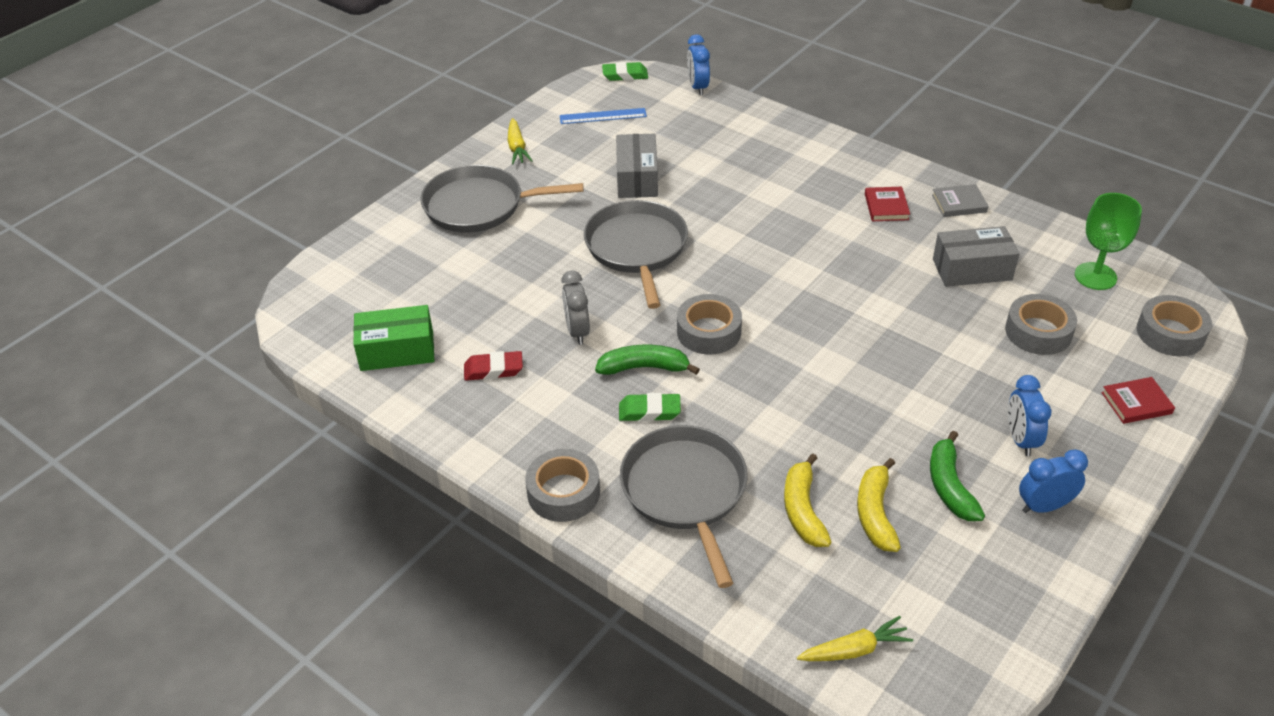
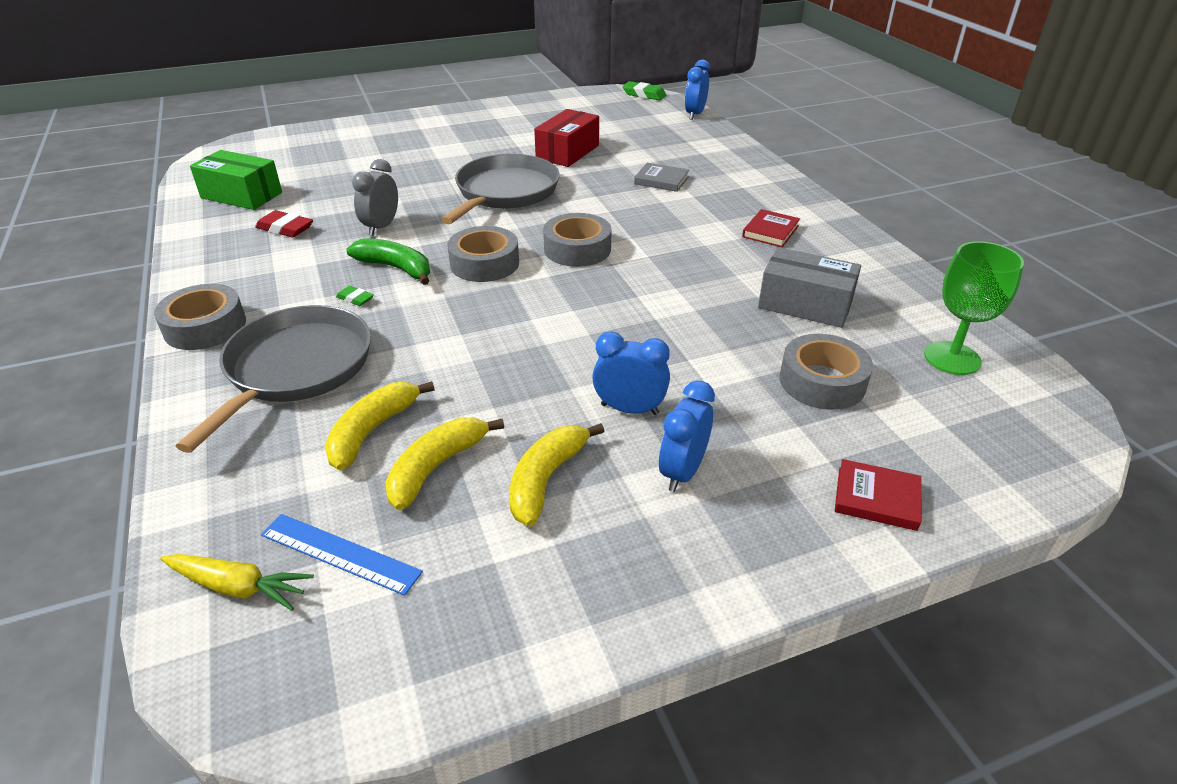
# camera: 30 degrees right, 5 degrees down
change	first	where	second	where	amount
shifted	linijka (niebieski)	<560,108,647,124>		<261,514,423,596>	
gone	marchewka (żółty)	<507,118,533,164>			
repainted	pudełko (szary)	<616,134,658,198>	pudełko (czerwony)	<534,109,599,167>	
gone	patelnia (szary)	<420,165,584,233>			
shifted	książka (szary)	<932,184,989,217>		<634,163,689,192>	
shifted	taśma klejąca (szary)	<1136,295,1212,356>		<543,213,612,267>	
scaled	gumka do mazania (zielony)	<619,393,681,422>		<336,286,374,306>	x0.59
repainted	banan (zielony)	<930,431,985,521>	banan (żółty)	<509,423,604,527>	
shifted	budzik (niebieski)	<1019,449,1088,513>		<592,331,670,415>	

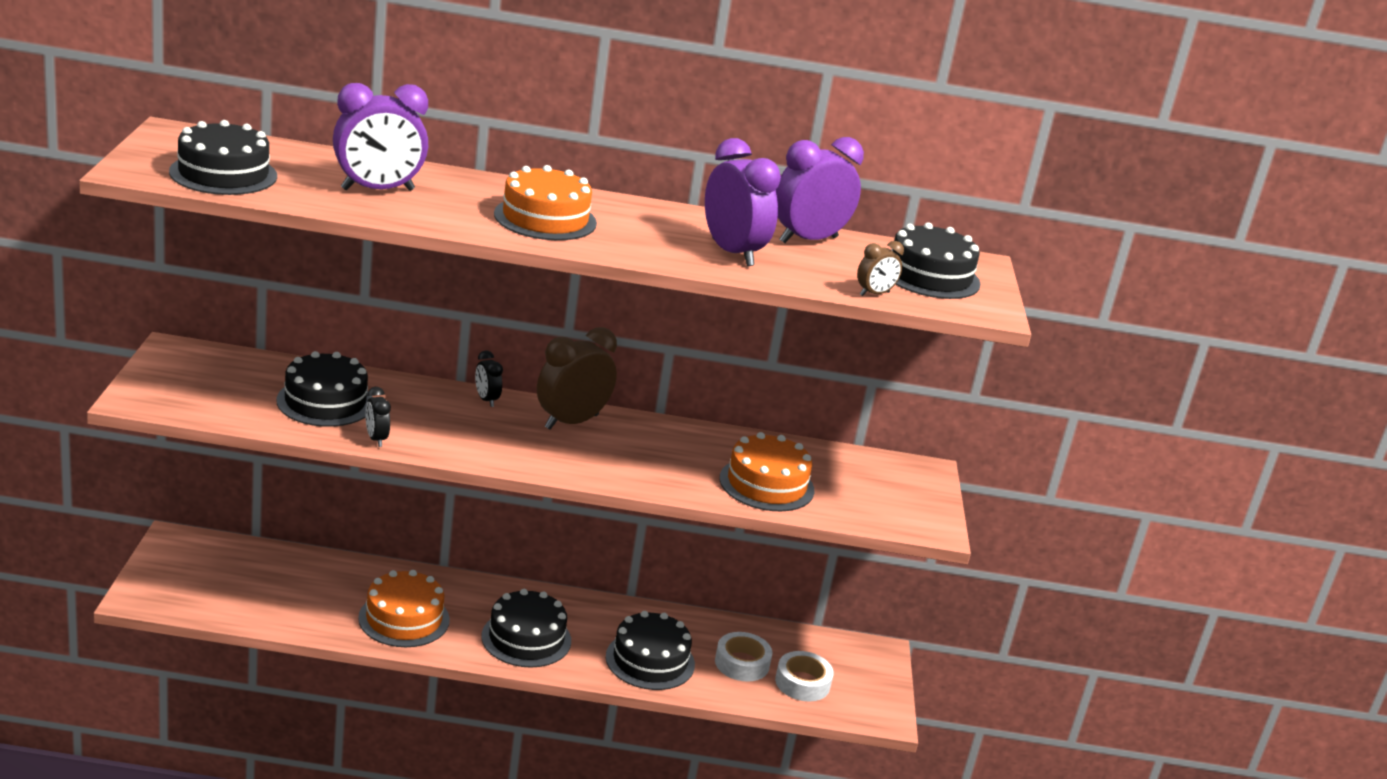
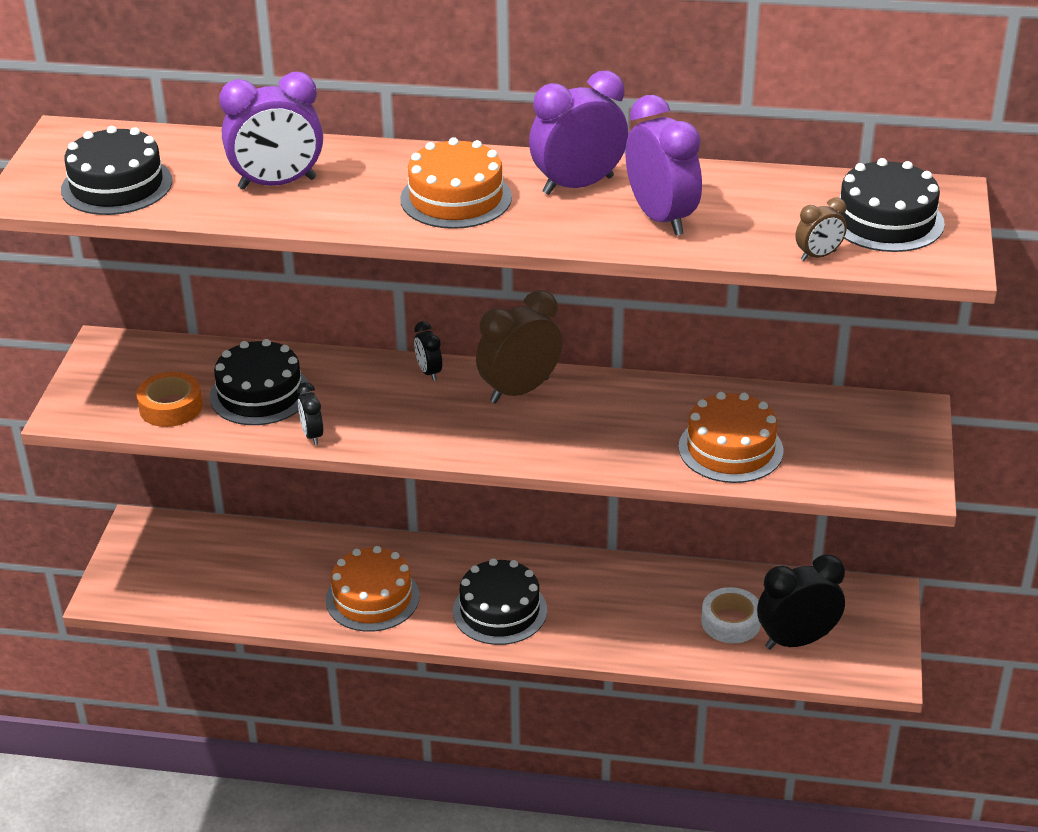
# camera: 10 degrees right, 10 degrees up
change	first	where	second	where	amount
shifted	budzik (fioletowy)	<776,137,864,243>		<529,71,628,195>	
gone	tort (czarny)	<606,611,695,690>			
swapped	taśma klejąca (biały)	<775,651,834,701>	budzik (czarny)	<757,554,845,650>	
new			taśma klejąca (pomarańczowy)	<136,372,203,427>	

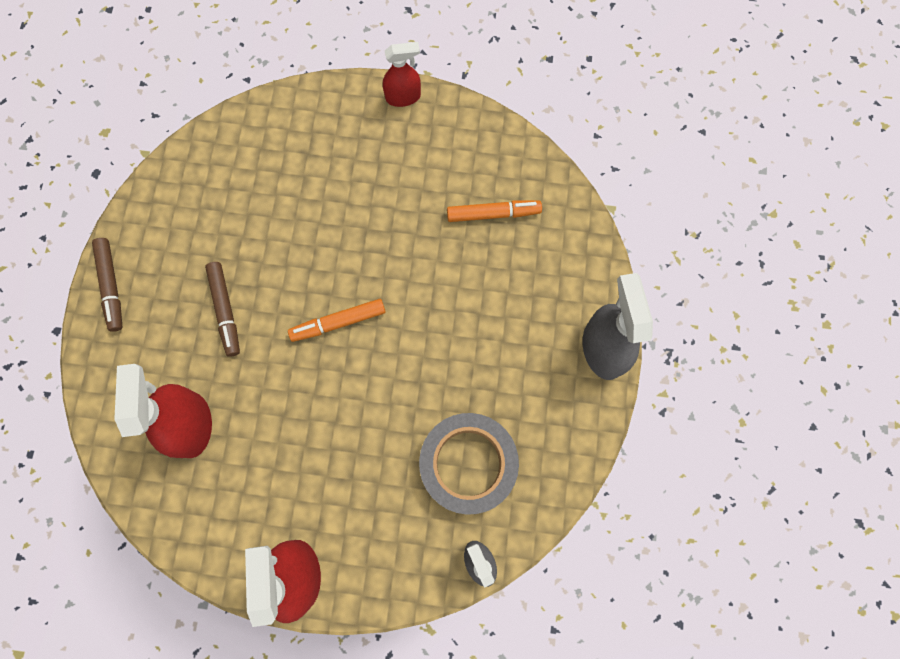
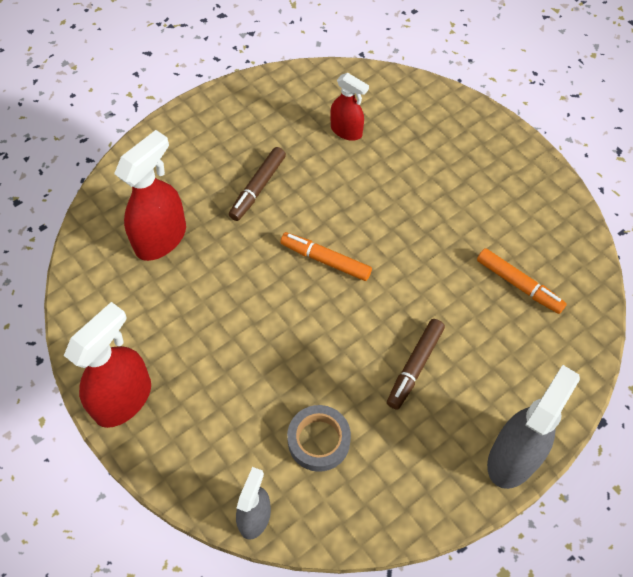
# camera: 45 degrees right, 15 degrees down
change	first	where	second	where	amount
shifted	spryskiwacz (czerwony)	<383,42,421,107>		<330,73,369,141>	
shifted	flamaster (brązowy)	<92,238,122,332>		<387,319,445,410>	
scaled	taśma klejąca (szary)	<419,413,519,515>		<287,405,351,472>	x0.62

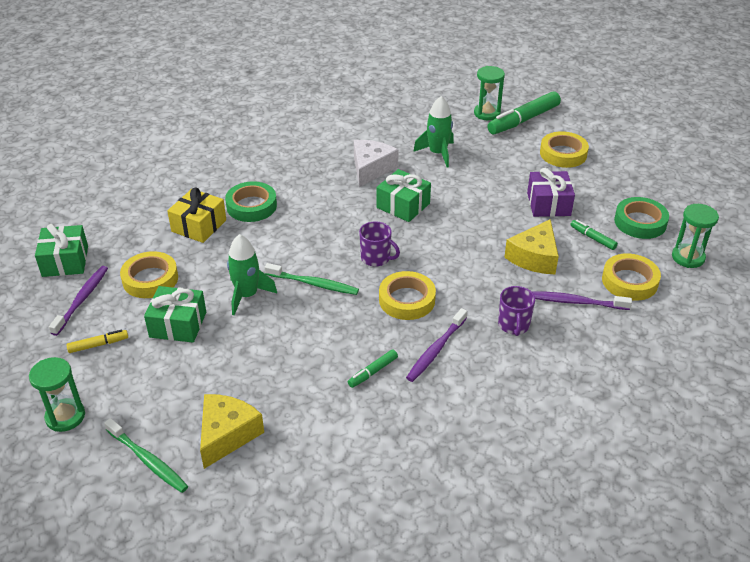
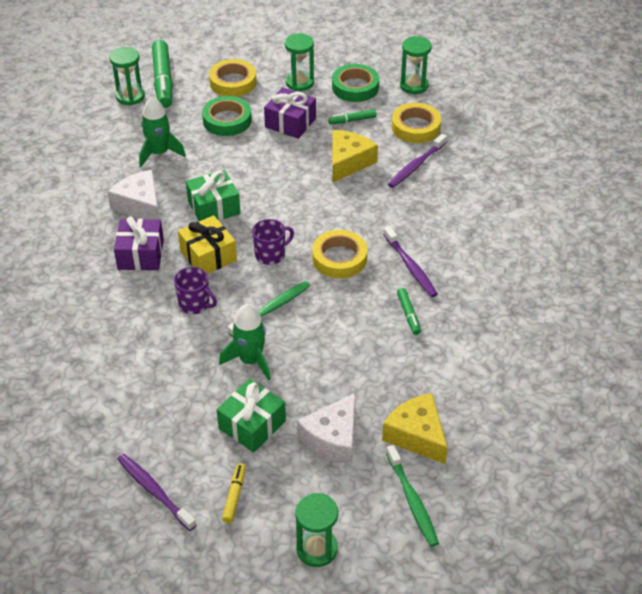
# camera: 60 degrees left, 5 degrees up
change	first	where	second	where	amount
shifted	taśma klejąca (zielony)	<225,181,277,222>		<202,96,252,136>	
shifted	prezent (żółty)	<167,188,226,243>		<178,215,237,274>	
rotated	ser (żółty)	<504,219,559,274>		<332,130,378,183>	120 degrees counterclockwise
gone	prezent (zielony)	<35,224,88,277>			
gone	taśma klejąca (żółty)	<120,251,178,298>			
shifted	kubek (fioletowy)	<498,286,535,336>		<174,267,217,314>	
rotated	szczoteczka do zębów (zielony)	<104,418,188,493>		<386,445,439,547>	90 degrees clockwise
new			klepsydra (zielony)	<285,33,314,91>	
new			prezent (fioletowy)	<114,217,164,270>	
new			ser (biały)	<297,393,356,464>	

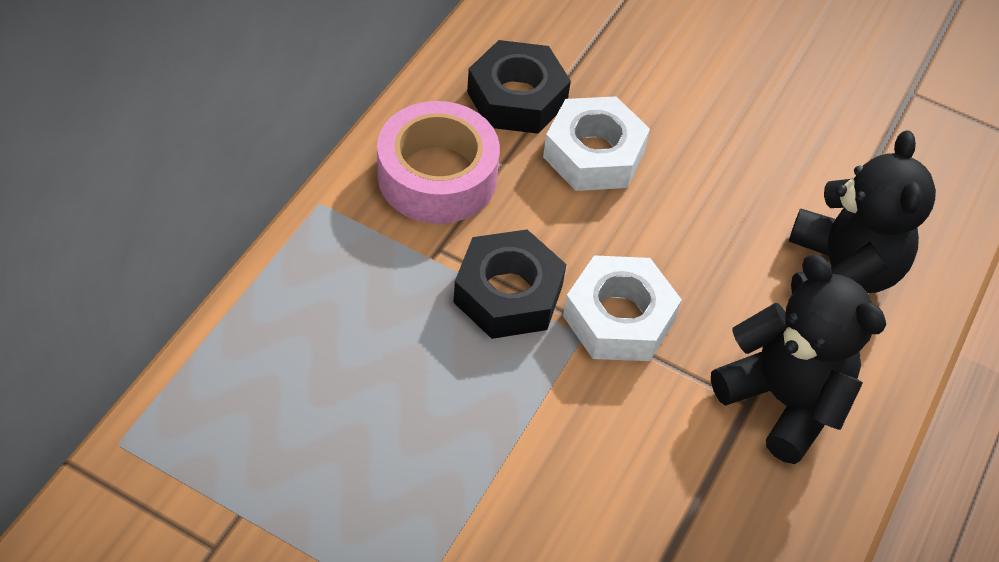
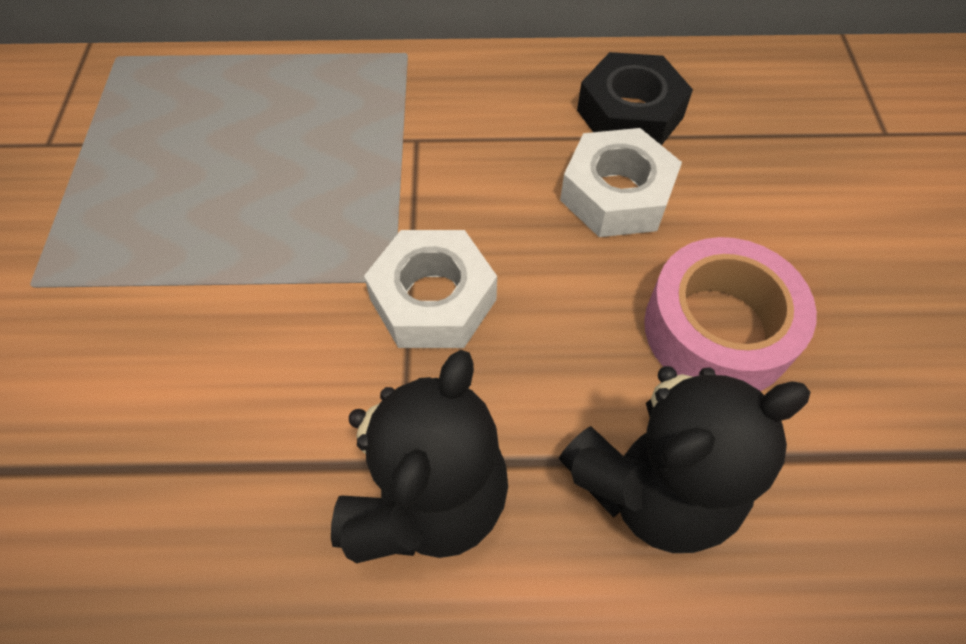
# camera: 65 degrees right, 5 degrees up
change	first	where	second	where	amount
shifted	taśma klejąca (różowy)	<377,101,500,224>		<644,237,817,391>	
gone	nakrętka (czarny)	<453,229,566,339>			

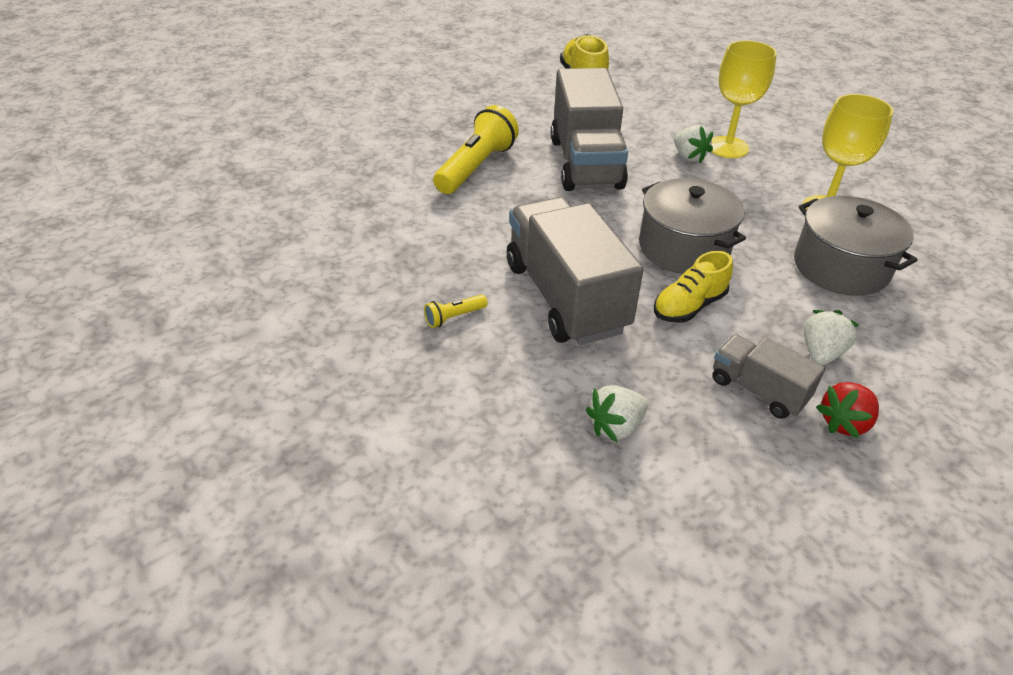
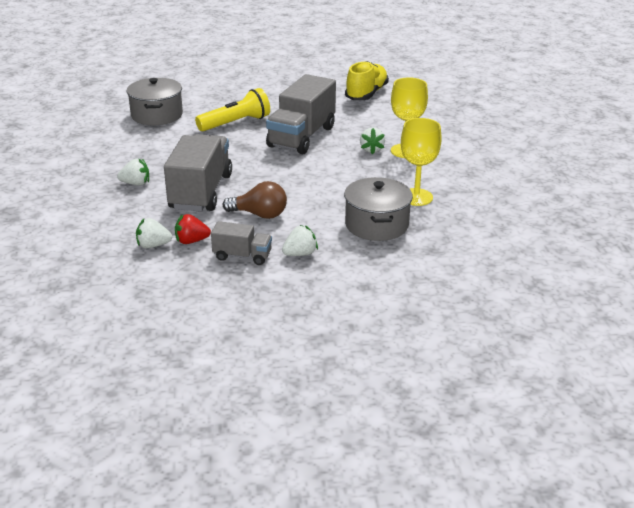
# camera: 30 degrees right, 10 degrees down
change	first	where	second	where	amount
shifted	garnek (szary)	<639,178,746,274>		<127,78,183,125>	
swapped	but (żółty)	<654,251,733,323>	żarówka (brązowy)	<223,181,287,219>	
swapped	latarka (żółty)	<424,294,488,328>	truskawka (biały)	<117,159,149,186>	
rotated	ciężarówka (szary)	<712,334,825,419>		<211,221,272,265>	120 degrees clockwise
shifted	truskawka (czerwony)	<816,382,879,438>		<175,214,211,244>	

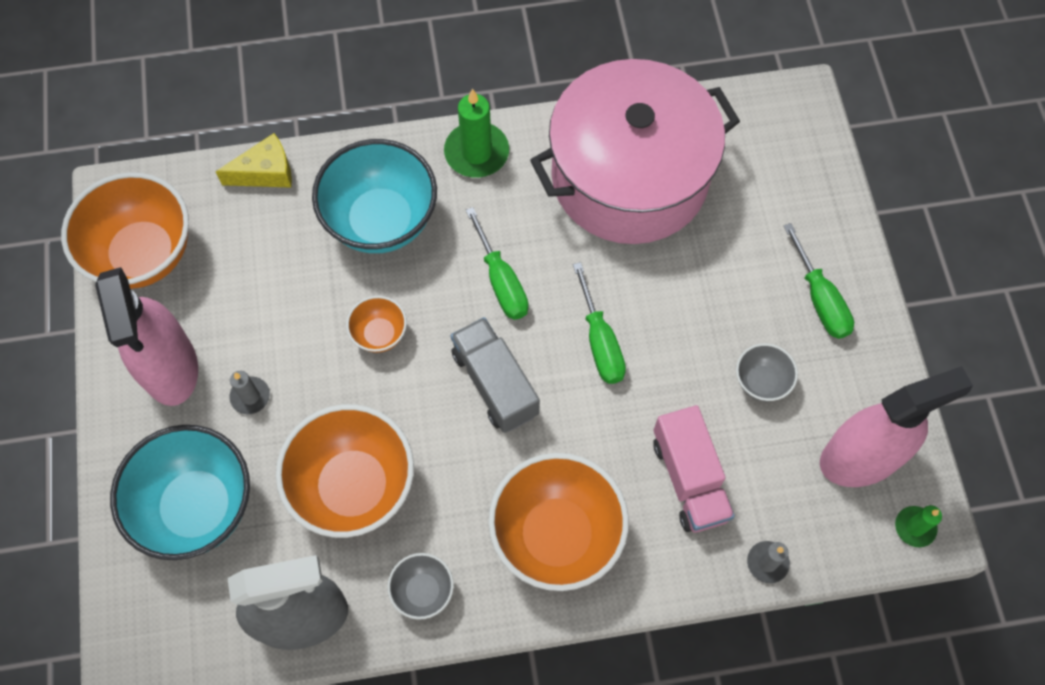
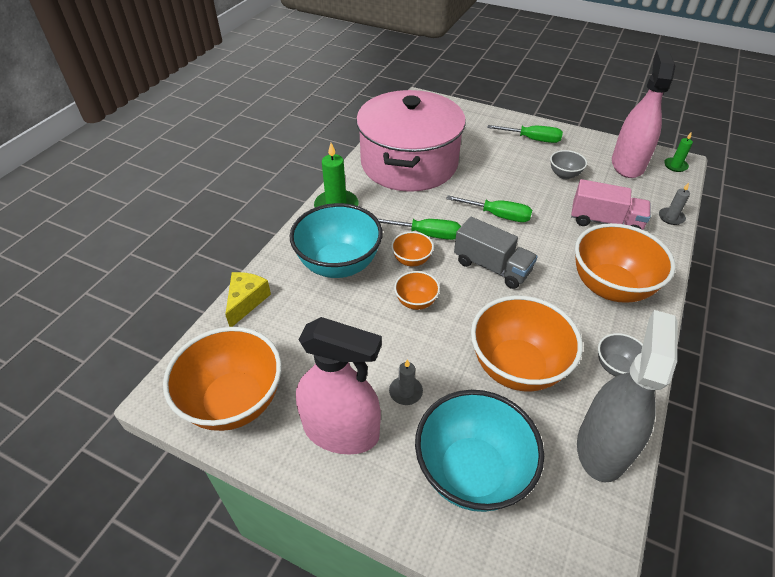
# camera: 55 degrees left, 20 degrees down
change	first	where	second	where	amount
rotated	ciężarówka (szary)	<451,317,540,433>		<454,217,538,289>	150 degrees counterclockwise
new			miska (pomarańczowy)	<391,231,434,267>	

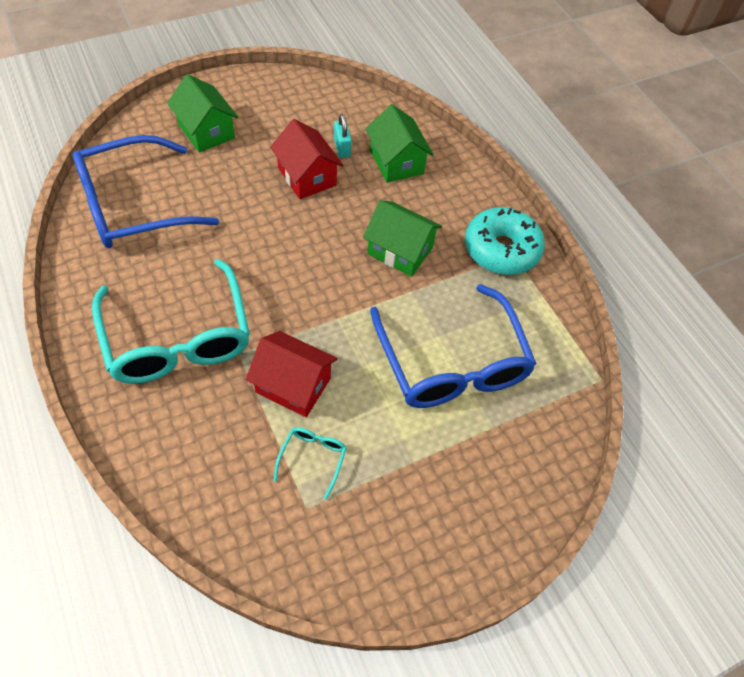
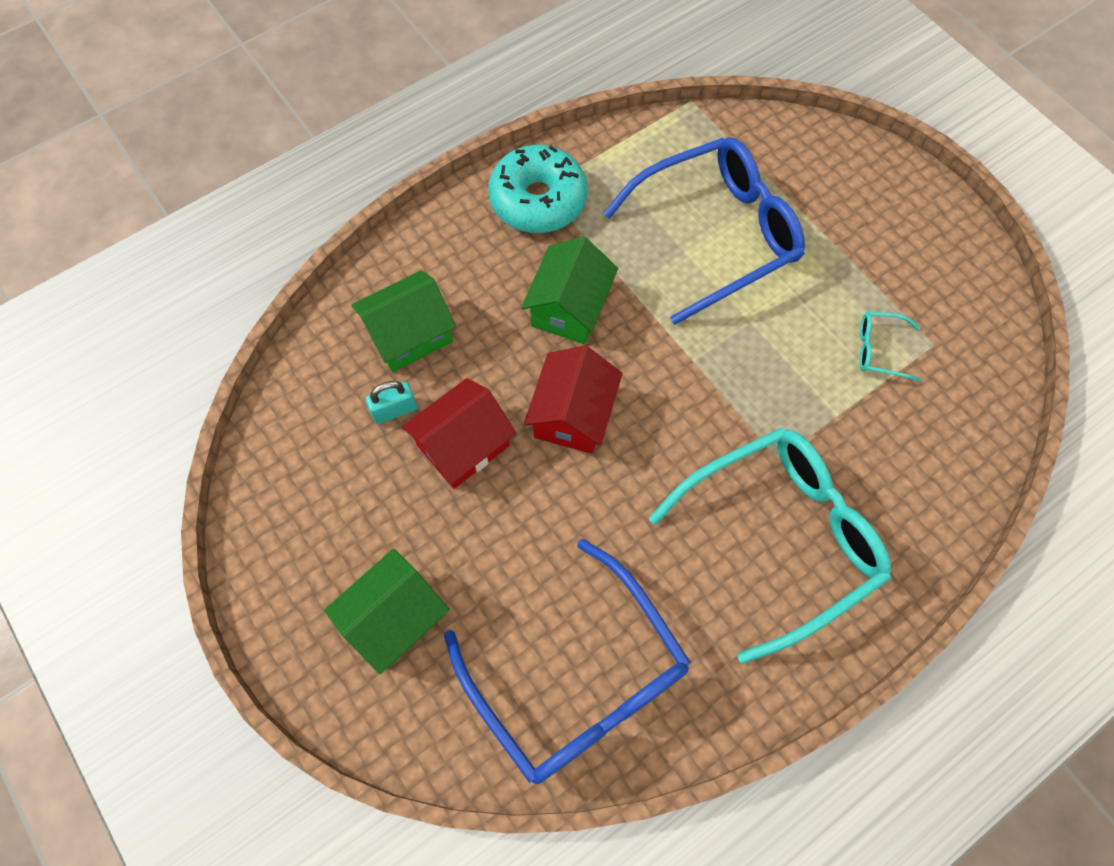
# camera: 95 degrees left, 10 degrees up
change	first	where	second	where	amount
shifted	domek (czerwony)	<246,331,338,417>		<524,345,622,454>	

